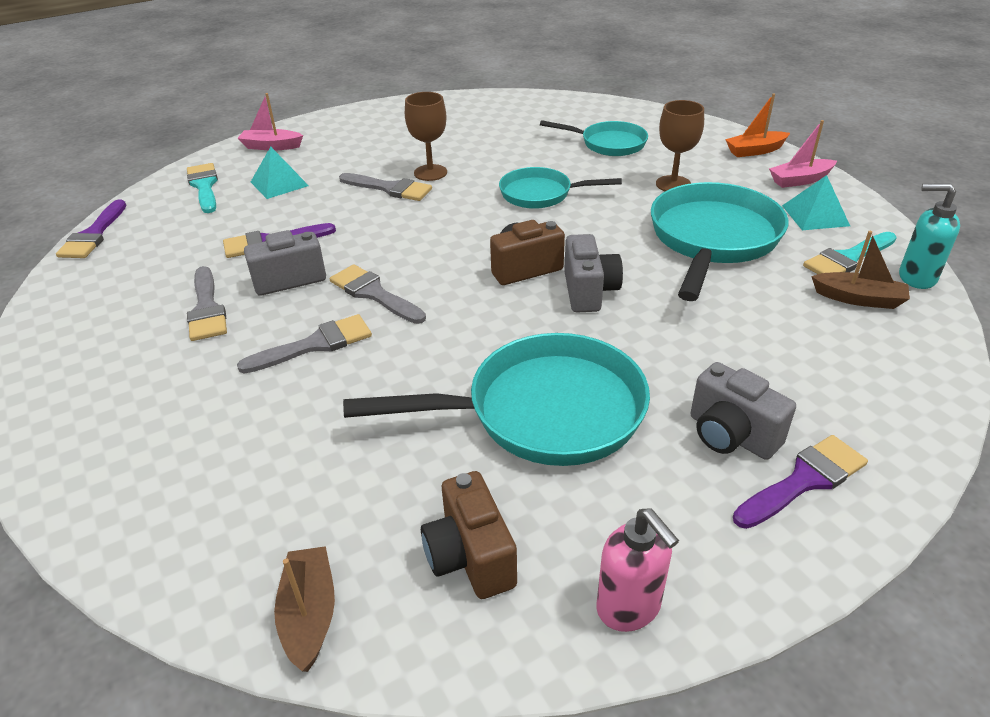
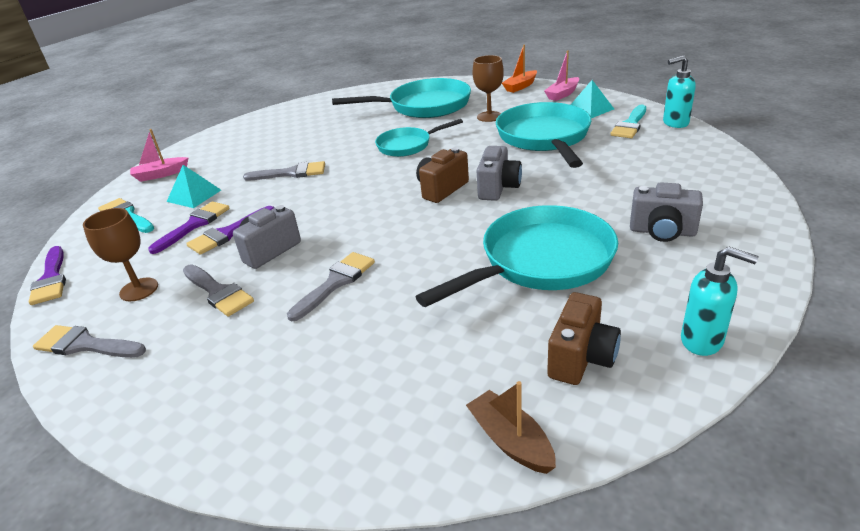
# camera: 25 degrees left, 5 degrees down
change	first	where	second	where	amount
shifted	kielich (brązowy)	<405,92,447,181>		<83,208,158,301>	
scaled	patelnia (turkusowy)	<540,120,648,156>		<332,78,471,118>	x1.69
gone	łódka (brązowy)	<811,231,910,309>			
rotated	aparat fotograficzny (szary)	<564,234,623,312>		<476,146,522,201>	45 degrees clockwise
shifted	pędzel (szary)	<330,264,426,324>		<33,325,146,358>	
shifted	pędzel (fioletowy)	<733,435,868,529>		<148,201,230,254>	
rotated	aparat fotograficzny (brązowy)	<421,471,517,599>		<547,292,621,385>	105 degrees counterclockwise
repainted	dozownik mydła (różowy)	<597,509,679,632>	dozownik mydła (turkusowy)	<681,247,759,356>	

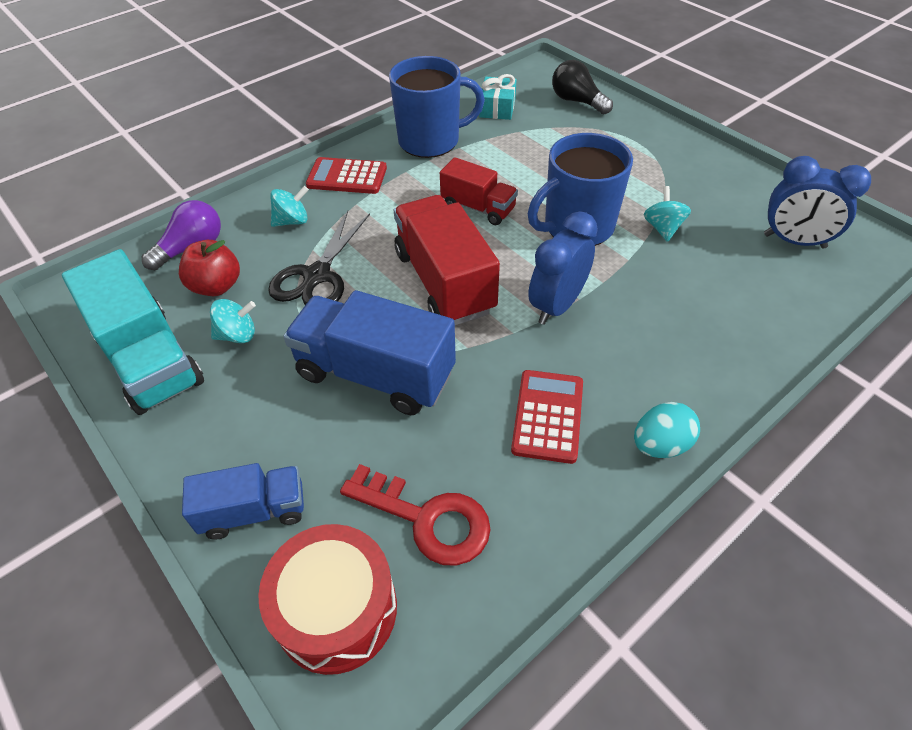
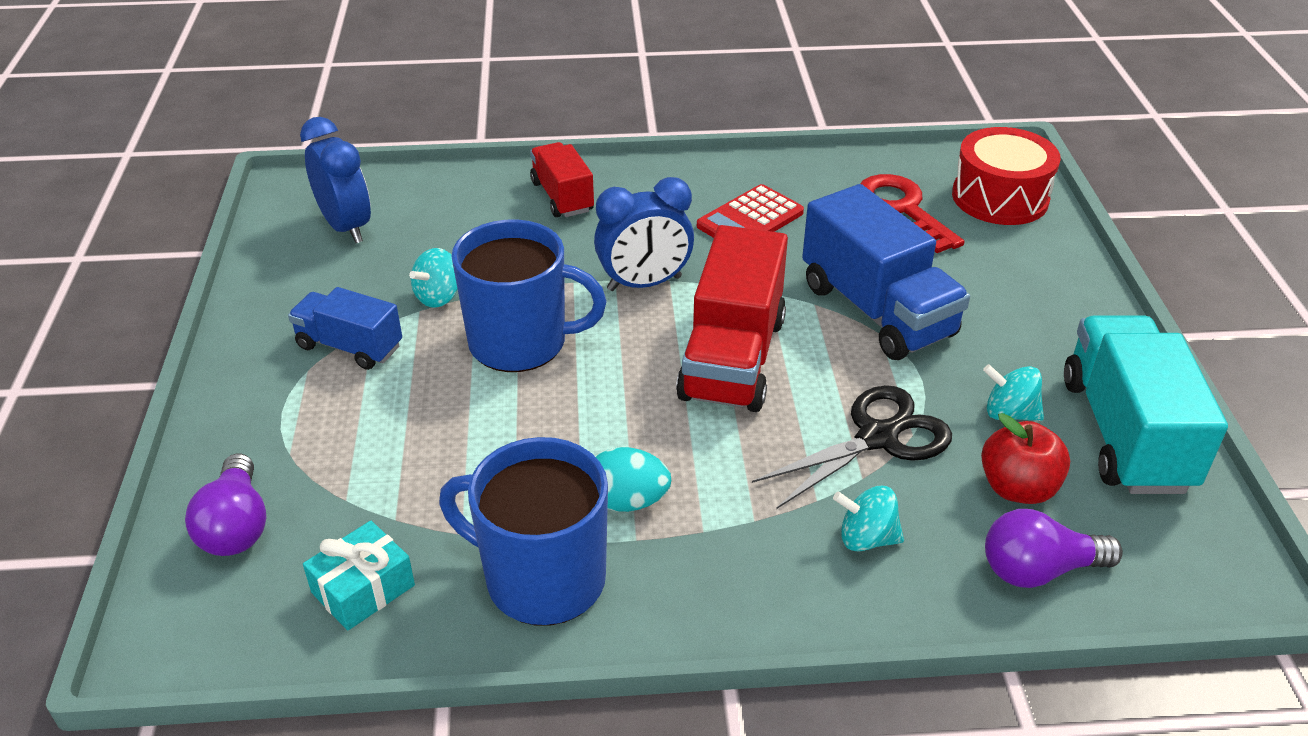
# camera: 145 degrees left, 10 degrees down
change	first	where	second	where	amount
repainted	żarówka (czarny)	<552,60,613,114>	żarówka (fioletowy)	<185,453,267,556>	
gone	kalkulator (czerwony)	<306,157,387,194>			
shifted	ciężarówka (czerwony)	<440,157,518,225>		<530,142,594,217>	
shifted	jajko (turkusowy)	<634,402,700,458>		<596,447,671,512>	
shifted	ciężarówka (niebieski)	<182,463,304,540>		<288,287,402,370>	

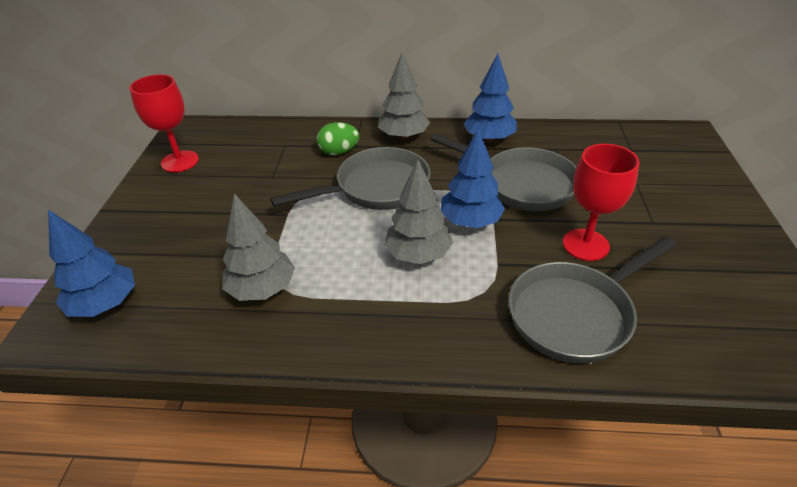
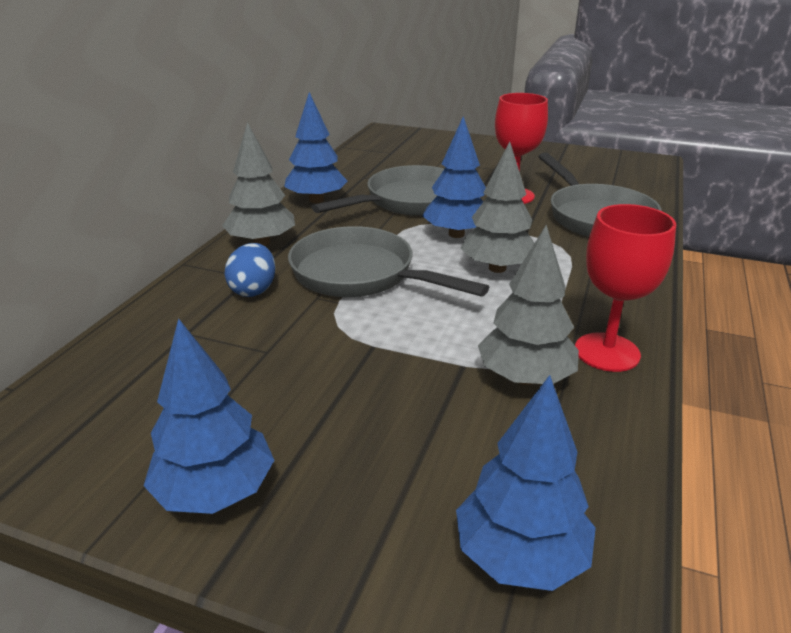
# camera: 75 degrees left, 10 degrees down
change	first	where	second	where	amount
shifted	kielich (czerwony)	<129,74,199,172>		<575,204,676,372>	
repainted	jajko (zielony)	<317,122,359,155>	jajko (niebieski)	<224,243,276,297>	
rotated	patelnia (szary)	<270,147,431,210>		<288,226,489,297>	45 degrees counterclockwise
new			drzewko (niebieski)	<144,318,274,514>	

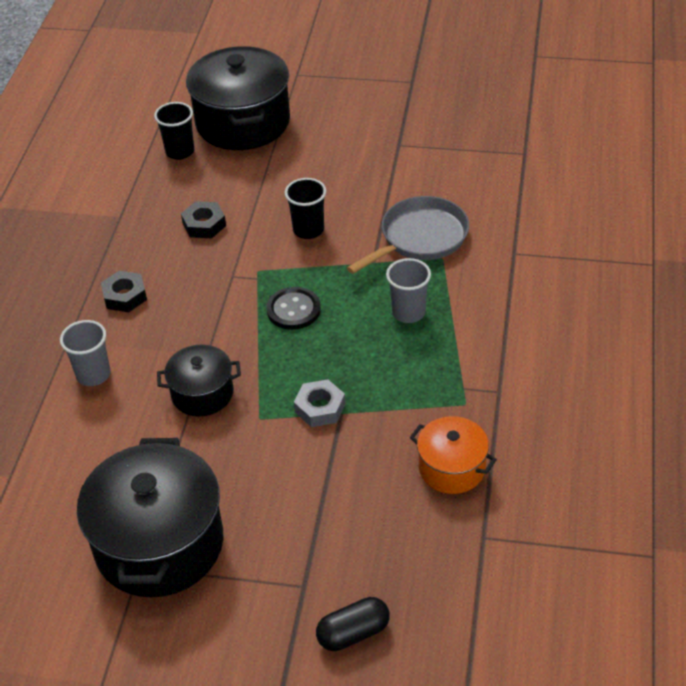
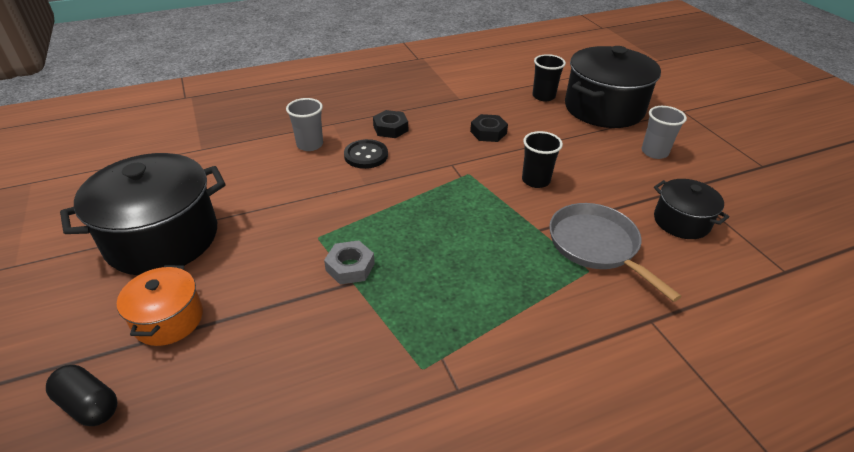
# camera: 55 degrees right, 5 degrees down
change	first	where	second	where	amount
rotated	patelnia (szary)	<347,196,469,274>		<549,203,682,302>	135 degrees counterclockwise
shifted	szklanka (szary)	<386,258,431,323>		<642,106,687,159>	
shifted	guzik (czarny)	<267,287,321,330>		<344,139,388,169>	
shifted	garnek (czarny)	<157,345,241,417>		<654,179,729,239>	
shifted	garnek (pomarańczowy)	<410,416,497,494>		<117,265,203,346>	

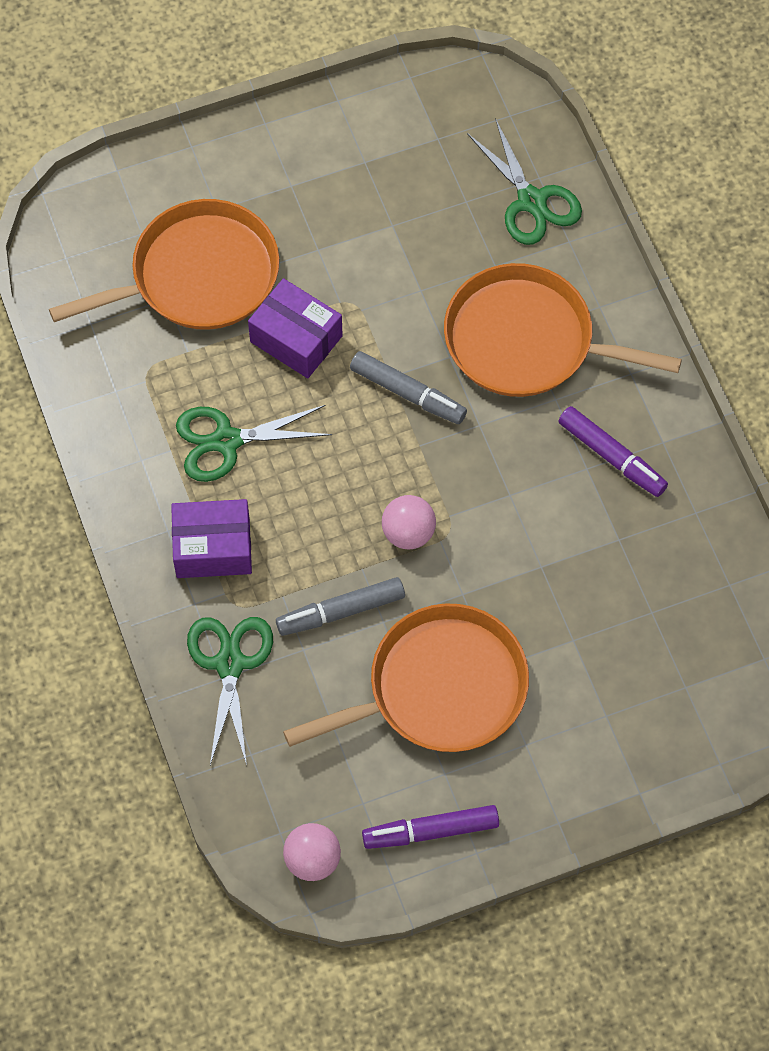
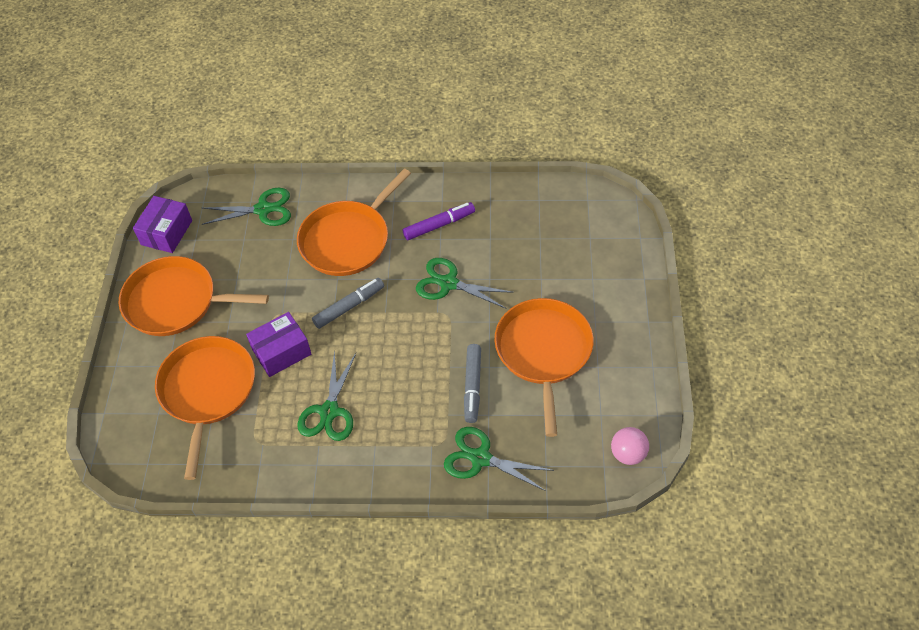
# camera: 65 degrees left, 10 degrees down
change	first	where	second	where	amount
gone	piłka (różowy)	<382,495,436,549>			
shifted	pudełko (fioletowy)	<171,499,252,578>		<133,196,192,253>	
gone	flamaster (fioletowy)	<362,805,499,849>			
new			patelnia (pomarańczowy)	<119,256,269,336>	
new			nożyczki (zielony)	<416,258,514,309>	

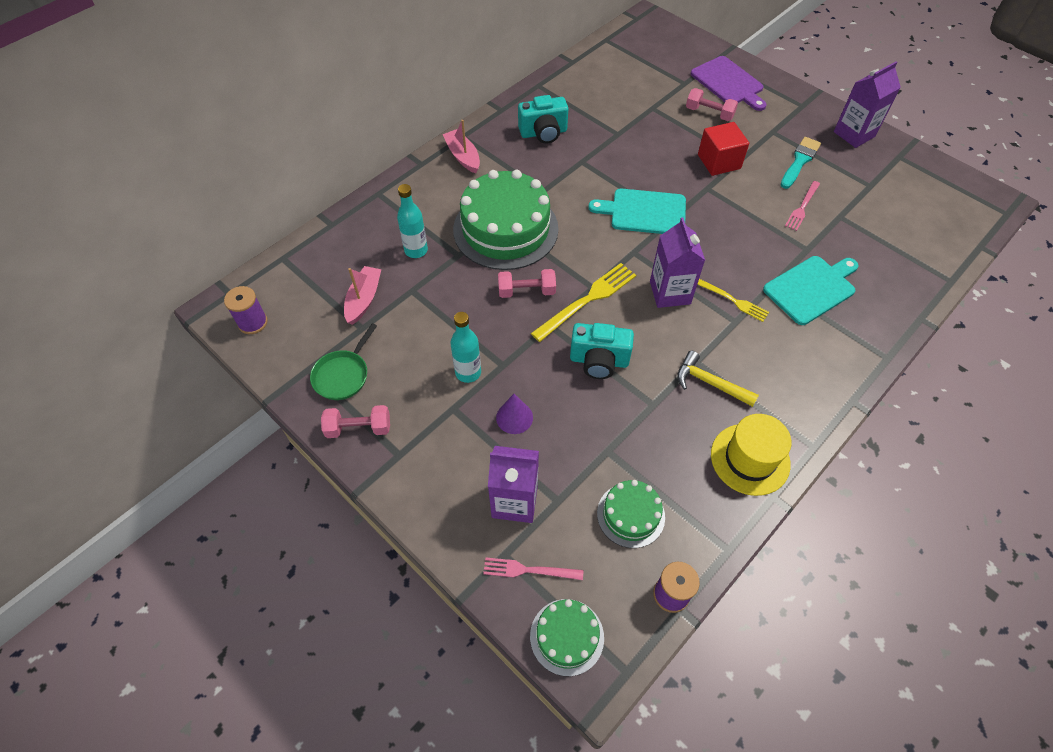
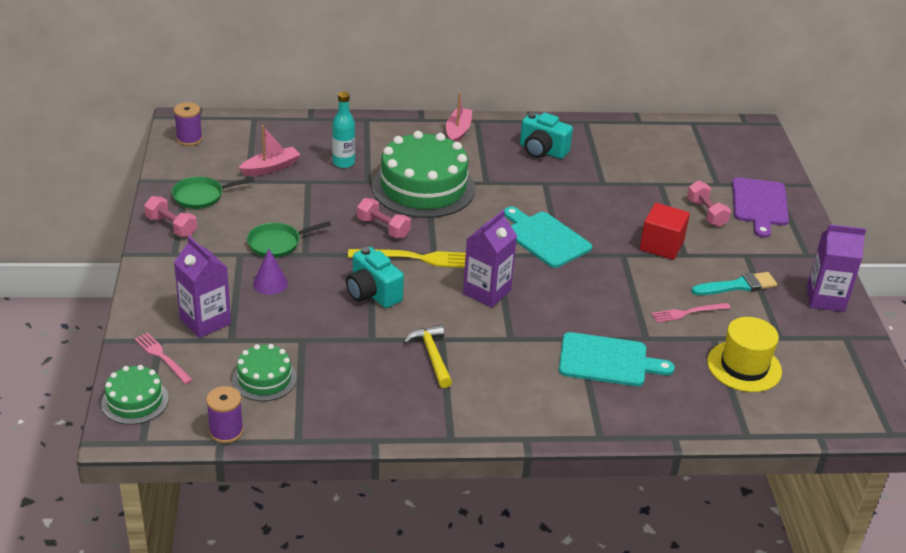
# camera: 40 degrees right, 20 degrees down
change	first	where	second	where	amount
gone	widelec (żółty)	<697,279,769,322>			
swapped	butelka (turkusowy)	<450,312,481,383>	patelnia (zielony)	<247,221,331,258>	
shifted	kapelusz (żółty)	<711,414,792,496>		<707,317,782,392>	

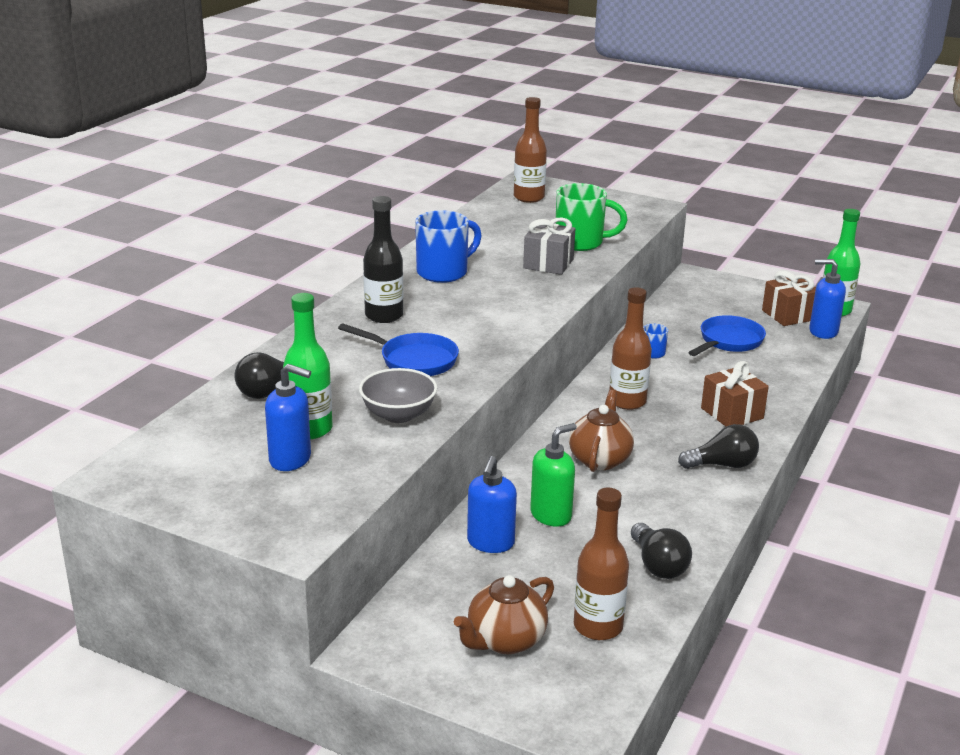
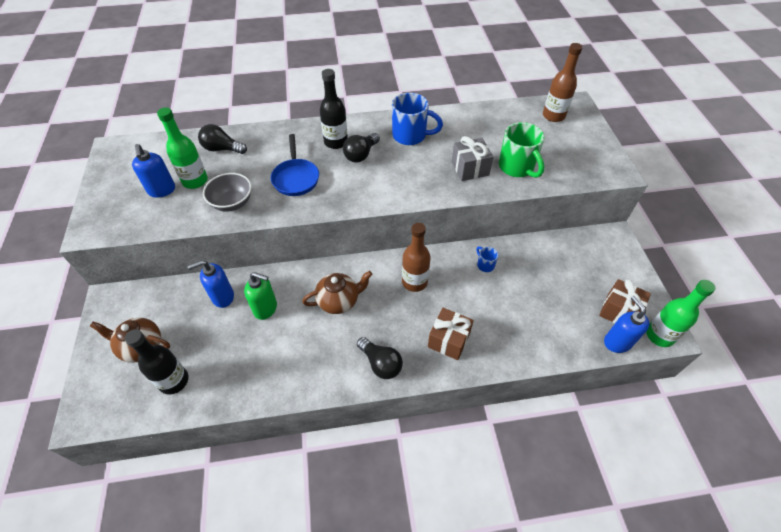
# camera: 55 degrees right, 25 degrees up
change	first	where	second	where	amount
gone	patelnia (niebieski)	<688,315,766,356>			
repainted	butelka (brązowy)	<574,488,629,640>	butelka (czarny)	<125,329,188,395>	
shifted	żarówka (czarny)	<631,523,692,579>		<343,133,380,162>	

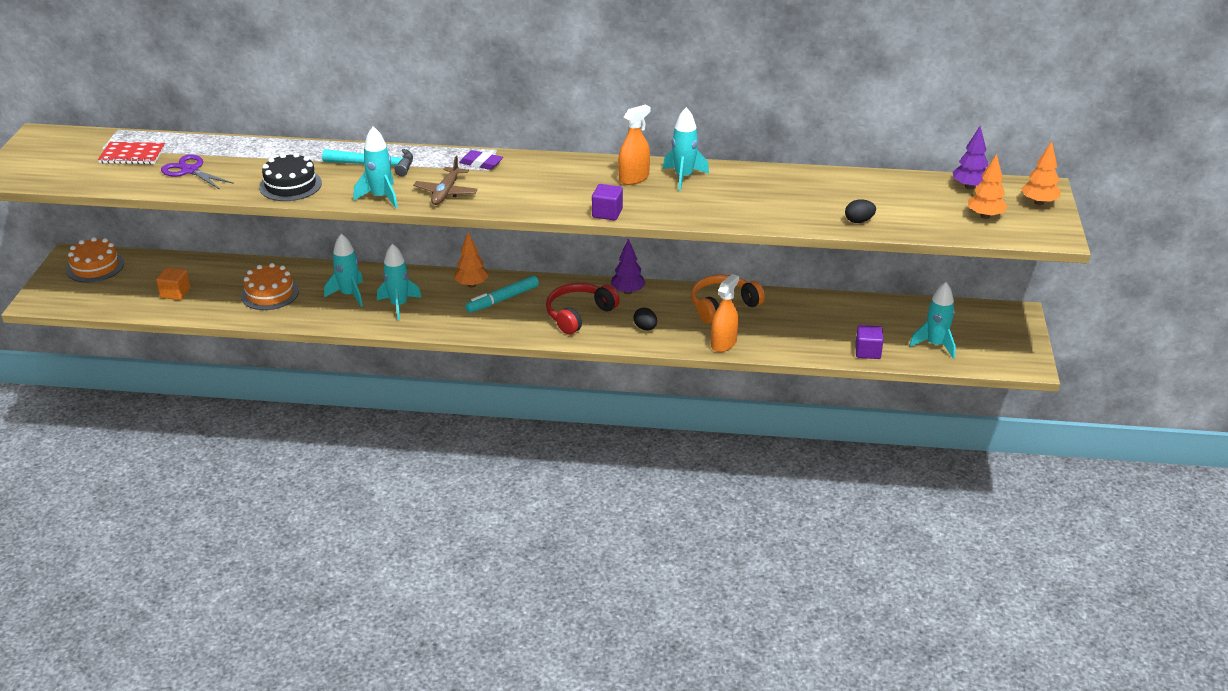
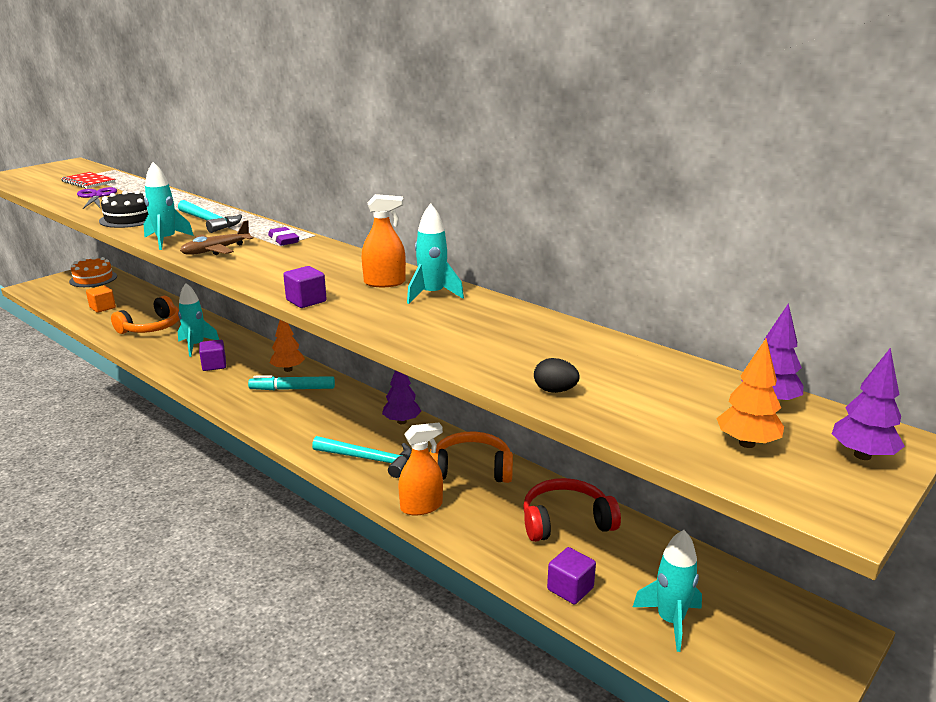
# camera: 35 degrees right, 10 degrees down
change	first	where	second	where	amount
repainted	drzewko (pomarańczowy)	<1021,141,1060,205>	drzewko (fioletowy)	<832,348,905,460>	
swapped	rakieta (turkusowy)	<377,244,422,320>	sześcian (fioletowy)	<199,340,226,371>	
swapped	tort (pomarańczowy)	<241,263,299,310>	słuchawki (pomarańczowy)	<111,296,180,334>	
shifted	słuchawki (czerwony)	<546,283,620,335>		<523,478,621,542>	
swapped	jajko (czarny)	<633,308,657,330>	młotek (turkusowy)	<312,436,412,478>	

